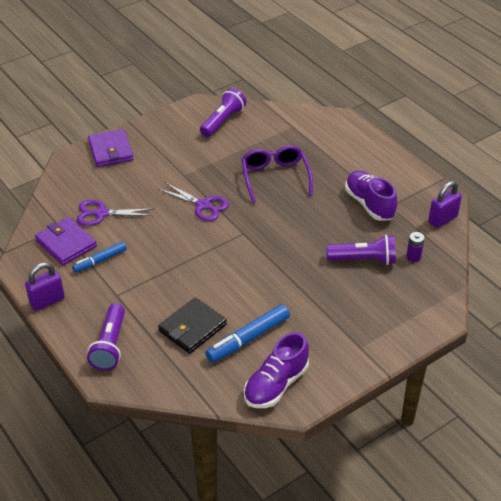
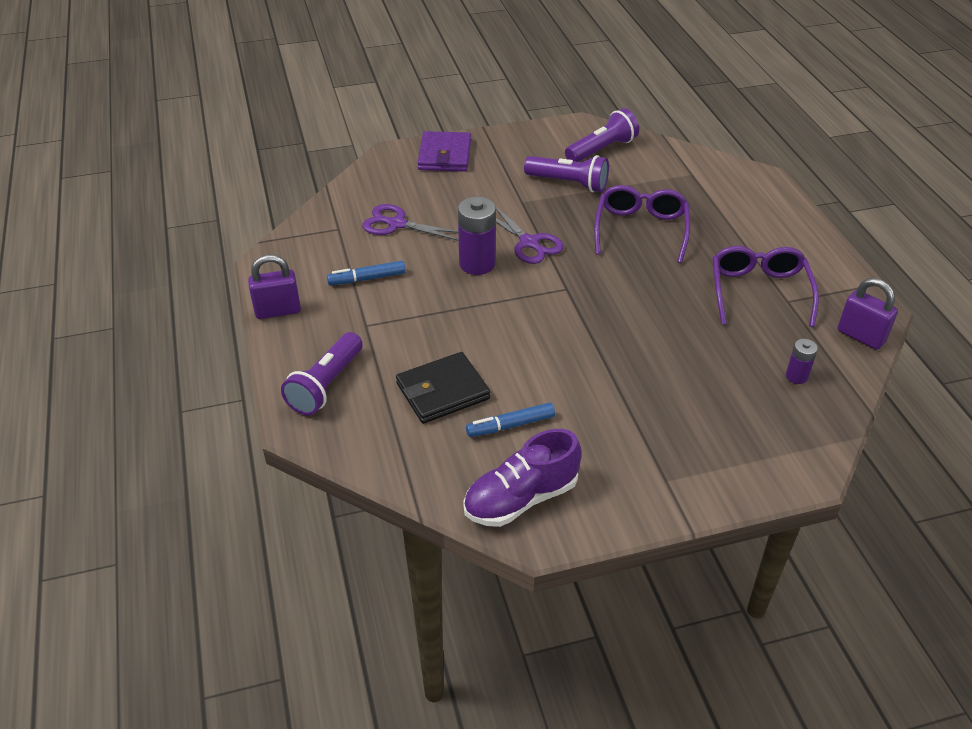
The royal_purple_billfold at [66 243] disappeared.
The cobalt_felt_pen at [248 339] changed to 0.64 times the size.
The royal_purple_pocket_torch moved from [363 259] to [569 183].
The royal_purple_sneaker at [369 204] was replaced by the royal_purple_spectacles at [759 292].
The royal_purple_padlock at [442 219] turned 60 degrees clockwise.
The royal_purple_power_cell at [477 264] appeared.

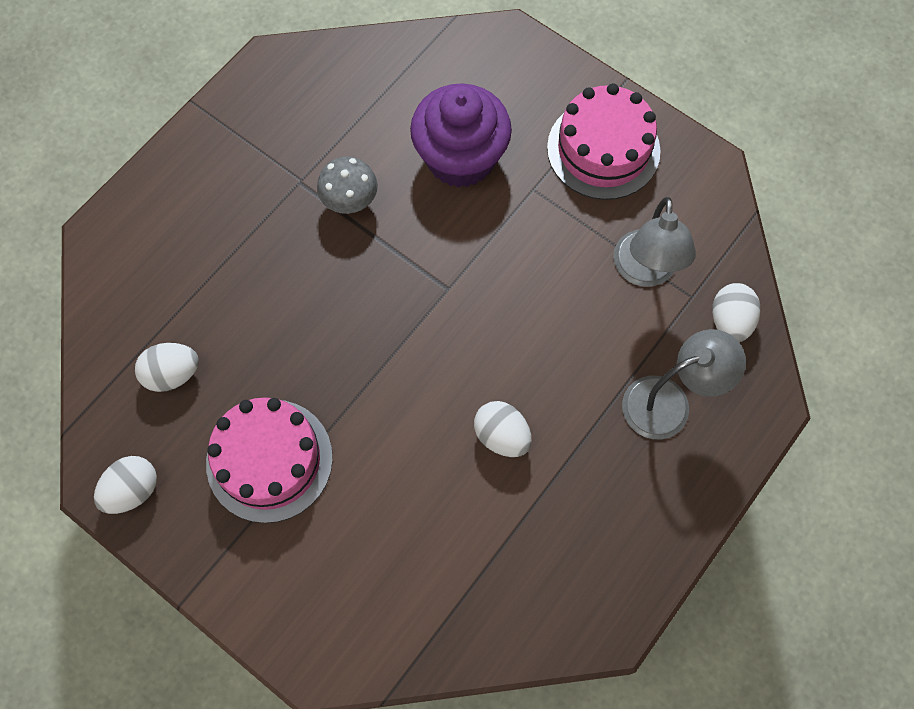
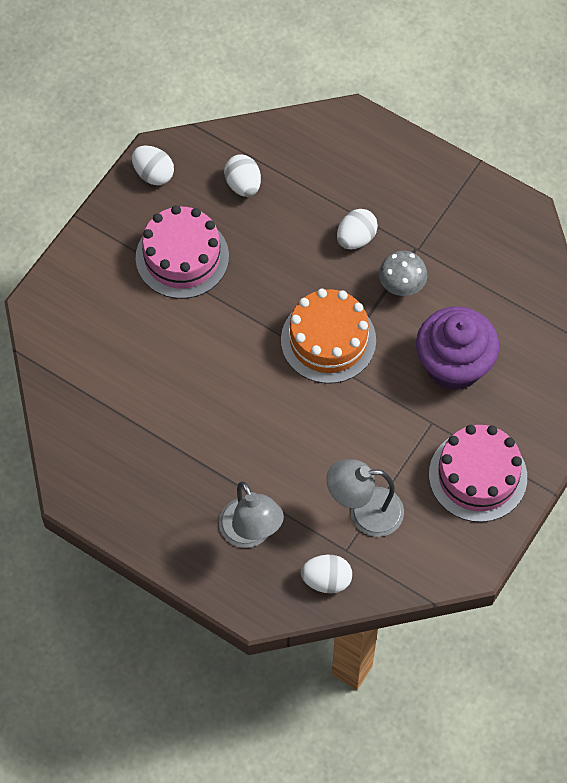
The white_toy_egg moved from [501 436] to [356 238].
The orange_gateau at [328 340] appeared.

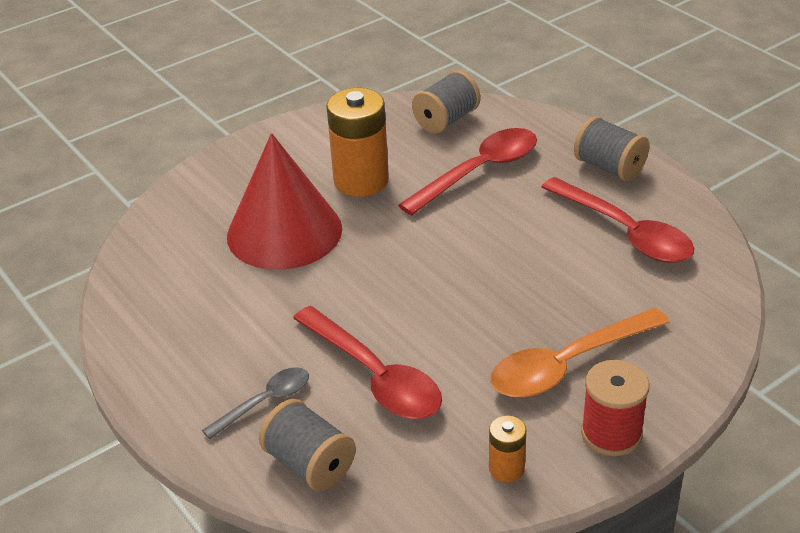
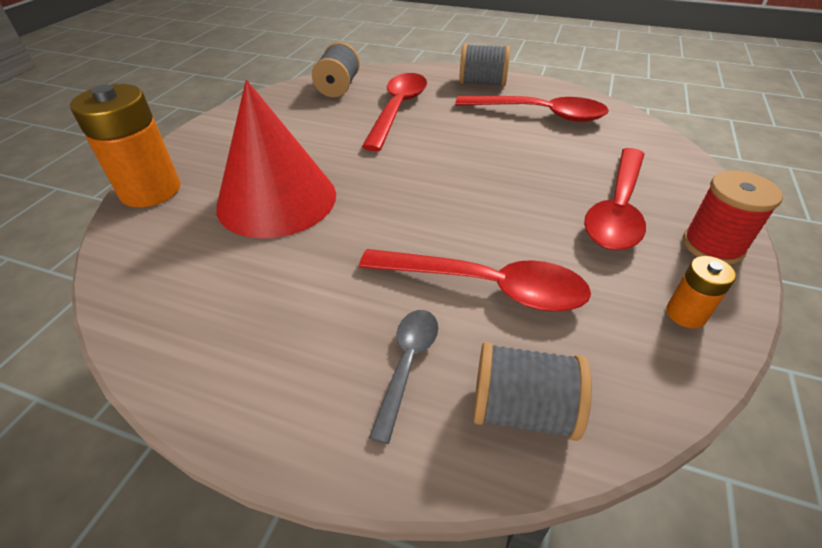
The orange_power_cell moved from [361 181] to [151 190].
The orange_teaspoon at [568 364] became the scarlet_teaspoon at [617 209].

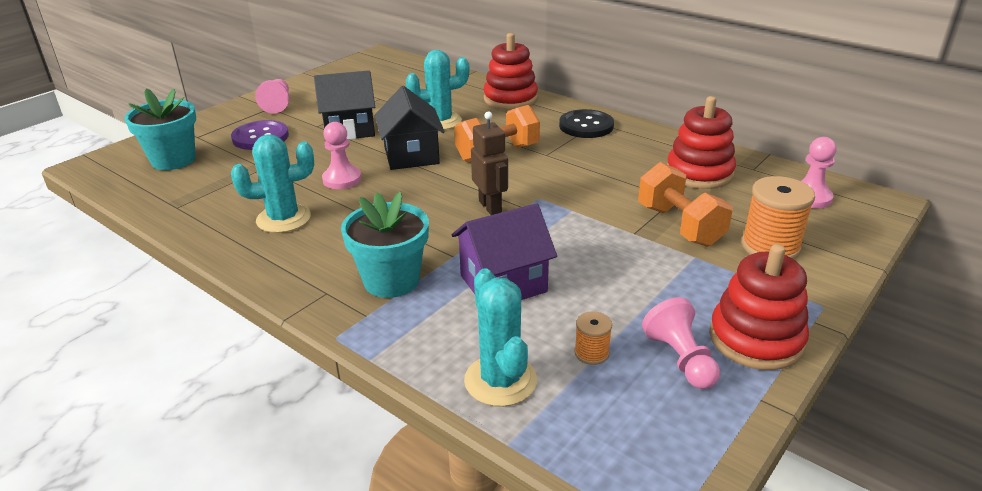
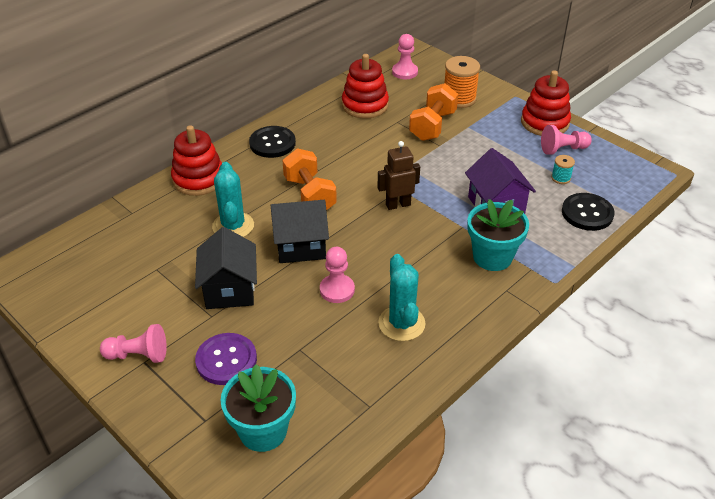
The teal_cactus at [500 381] was replaced by the black_button at [587 213].
The orange_bobbin at [591 353] became the teal_bobbin at [561 178].
The orange_free_weight at [680 225] turned 45 degrees counterclockwise.

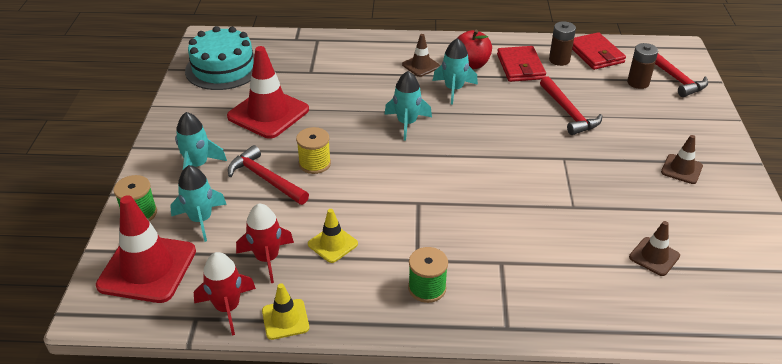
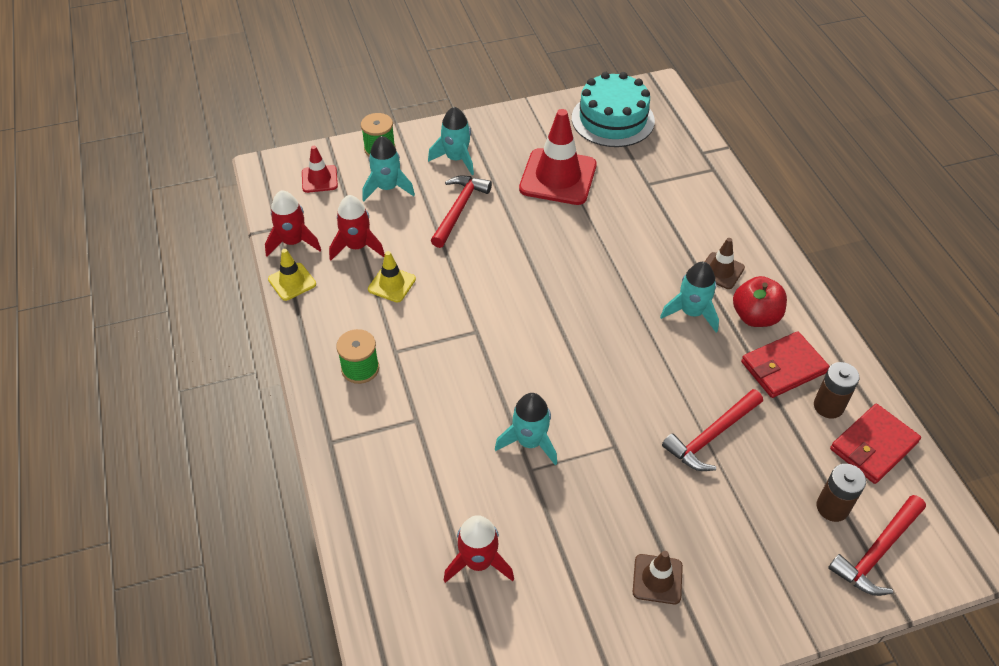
The scarlet_road_cone at [147 268] changed to 0.51 times the size.
The bright_yellow_bobbin at [315 163] disappeared.
The teal_toy_rocket moved from [407 123] to [530 442].
The russet_road_cone at [654 256] was replaced by the scarlet_toy_rocket at [478 562].

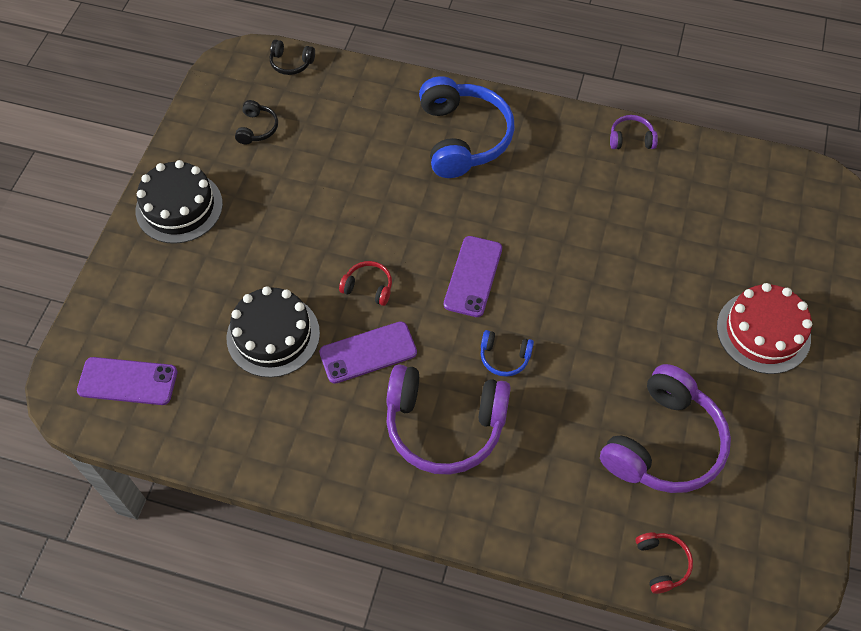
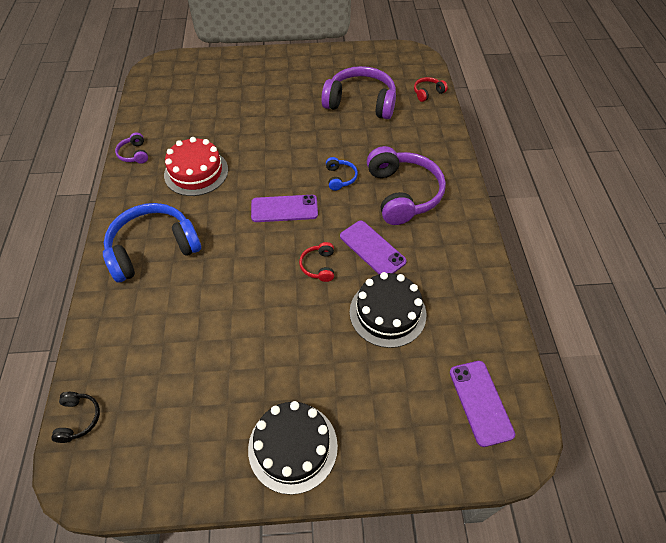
The black_over-ear_headphones at [257 128] disappeared.
The scarlet_gateau moved from [763 332] to [196 172].

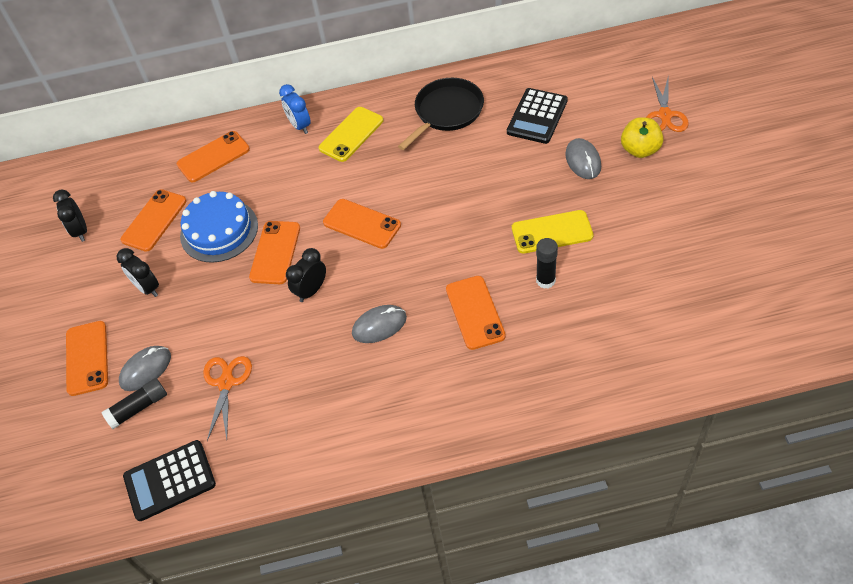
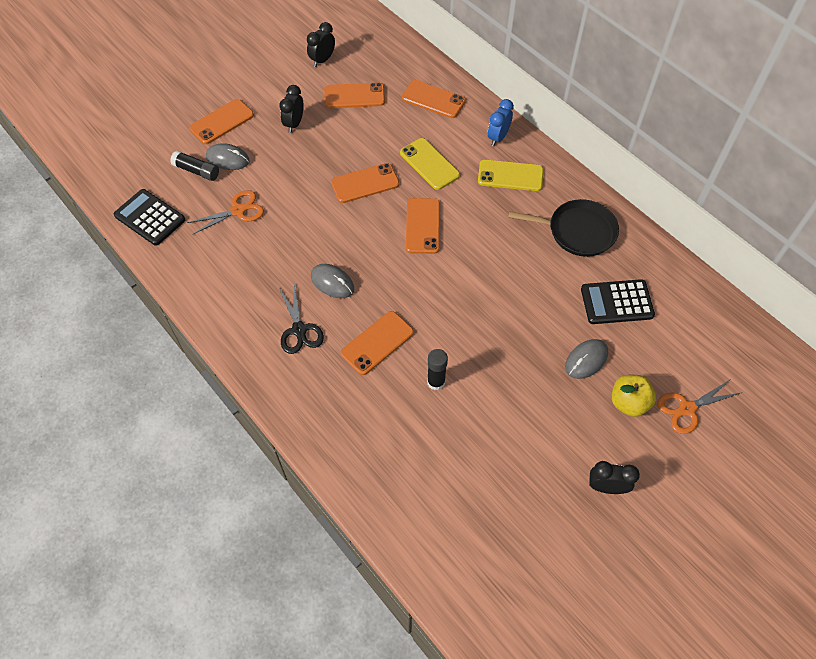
The cobalt_gateau at [219 230] disappeared.
The black_alarm_clock moved from [311 290] to [606 487].
The bright_yellow_smartphone moved from [552 232] to [429 164].
The black_scissors at [299 330] appeared.

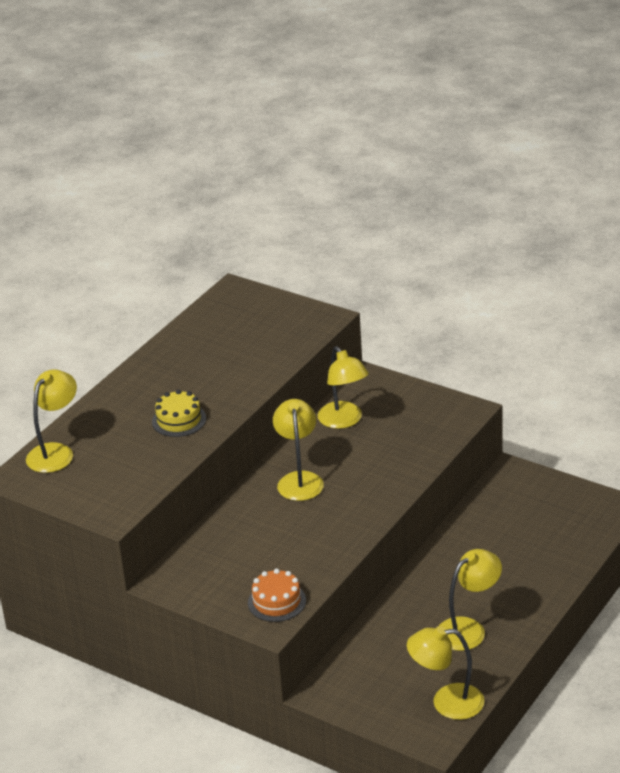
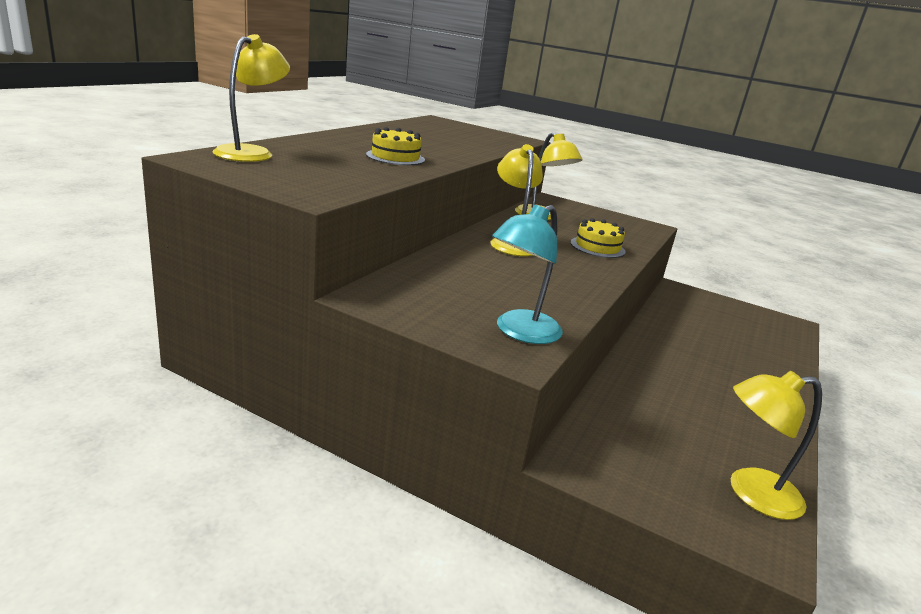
The orange_gateau at [277 601] was replaced by the teal_reading_lamp at [520 332].
The bright_yellow_reading_lamp at [468 629] disappeared.
The bright_yellow_gateau at [597 247] appeared.

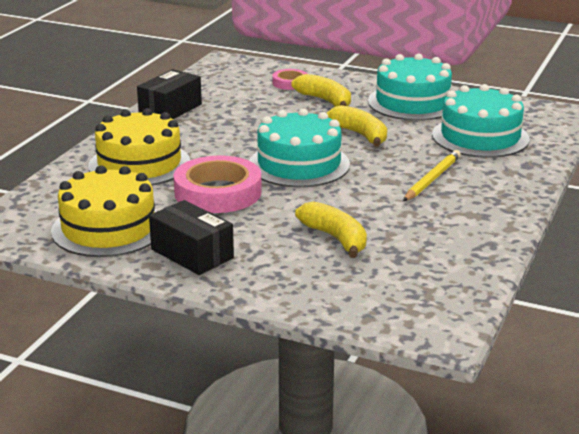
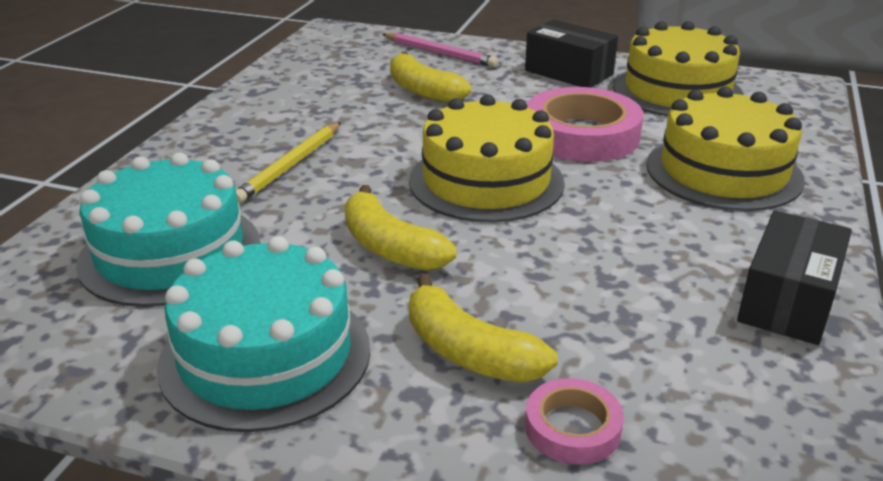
The teal_gateau at [299 164] became the bright_yellow_gateau at [486 181].
The pink_wooden_pencil at [440 53] appeared.

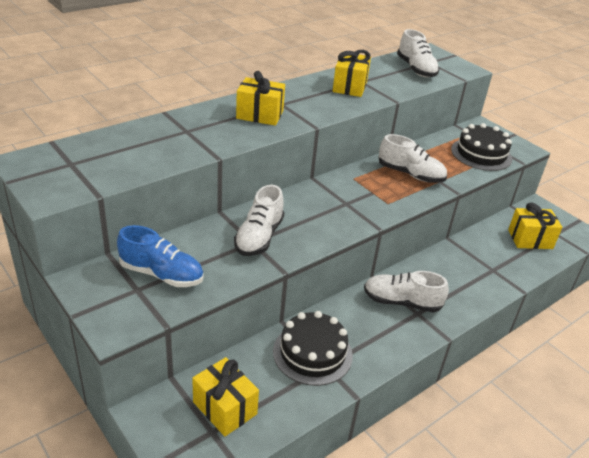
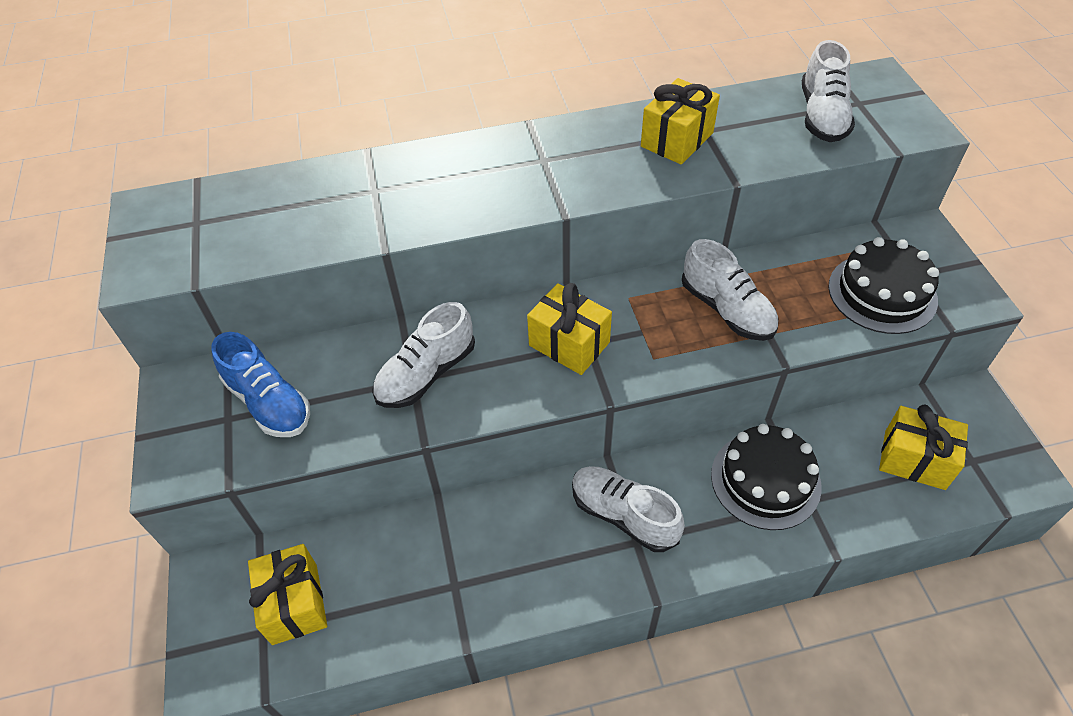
The bright_yellow_present moved from [260 115] to [569 344].
The black_gateau moved from [312 353] to [765 480].

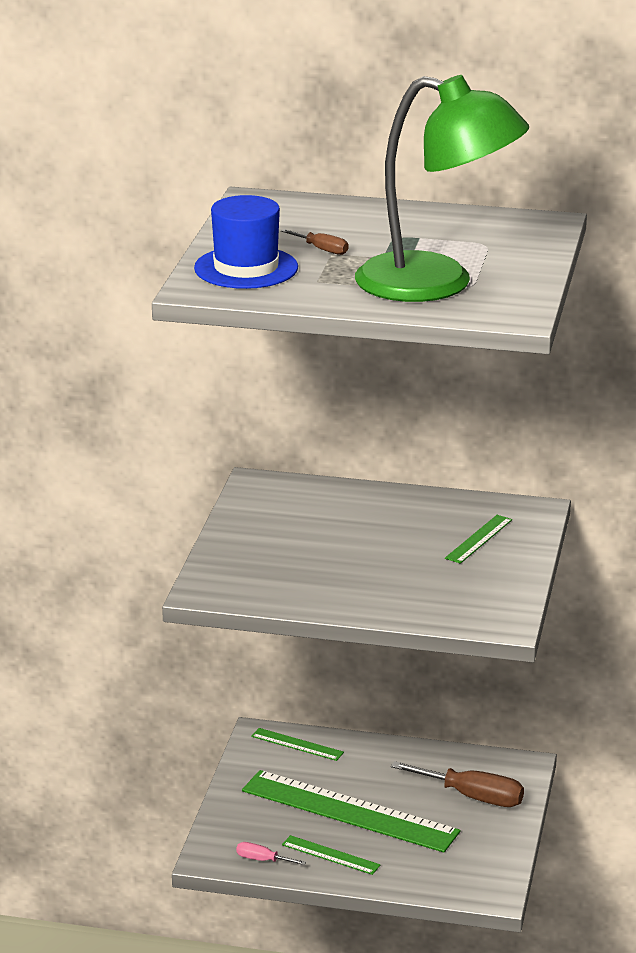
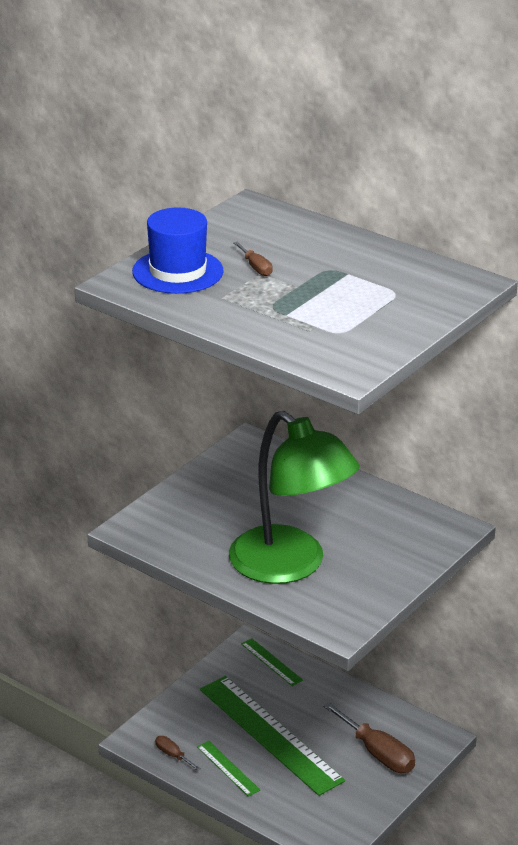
The pink_screwdriver at [262 860] became the russet_screwdriver at [173 755].
The green_reading_lamp moved from [437 284] to [290 566].
The green_measuring_stick at [478 539] disappeared.

